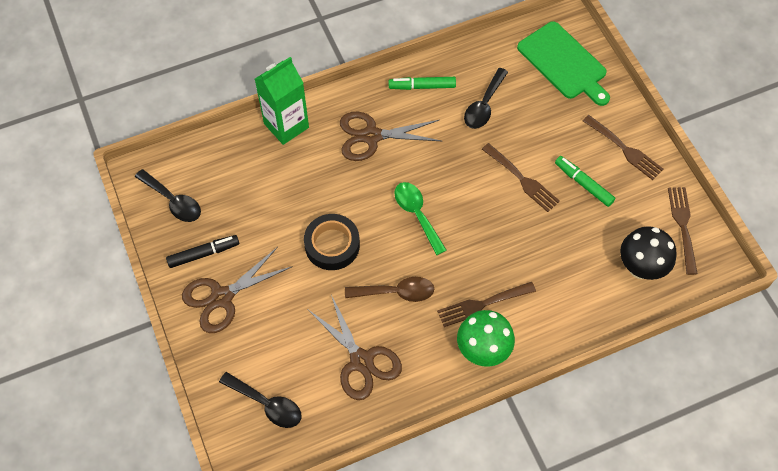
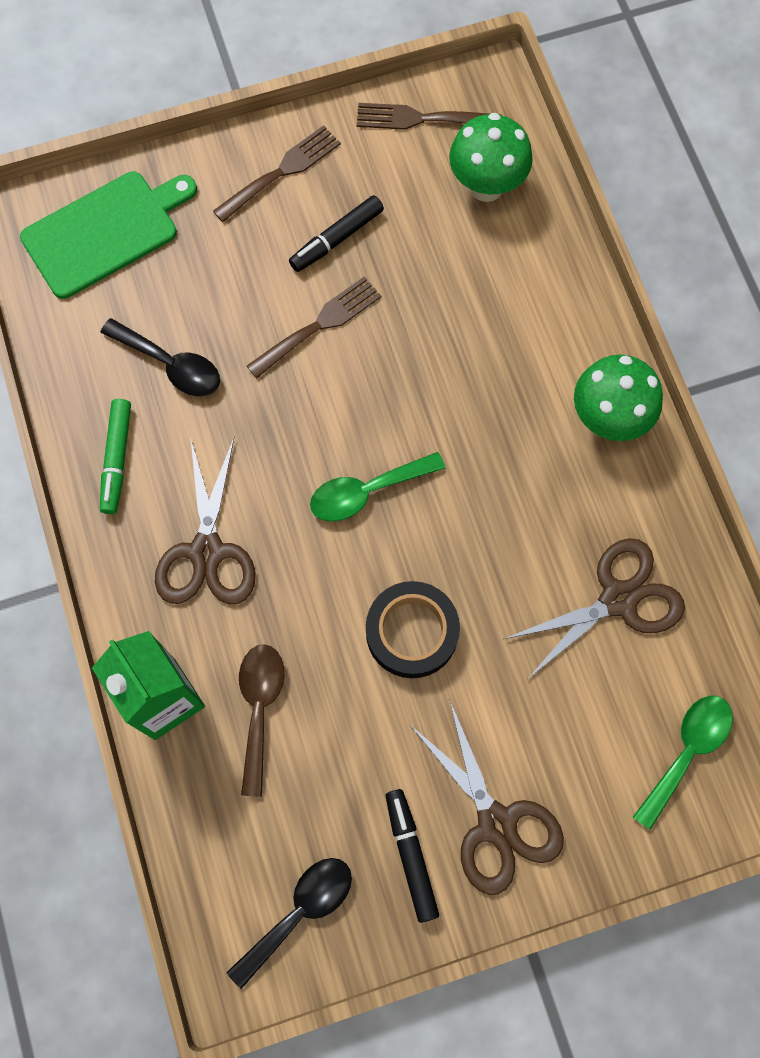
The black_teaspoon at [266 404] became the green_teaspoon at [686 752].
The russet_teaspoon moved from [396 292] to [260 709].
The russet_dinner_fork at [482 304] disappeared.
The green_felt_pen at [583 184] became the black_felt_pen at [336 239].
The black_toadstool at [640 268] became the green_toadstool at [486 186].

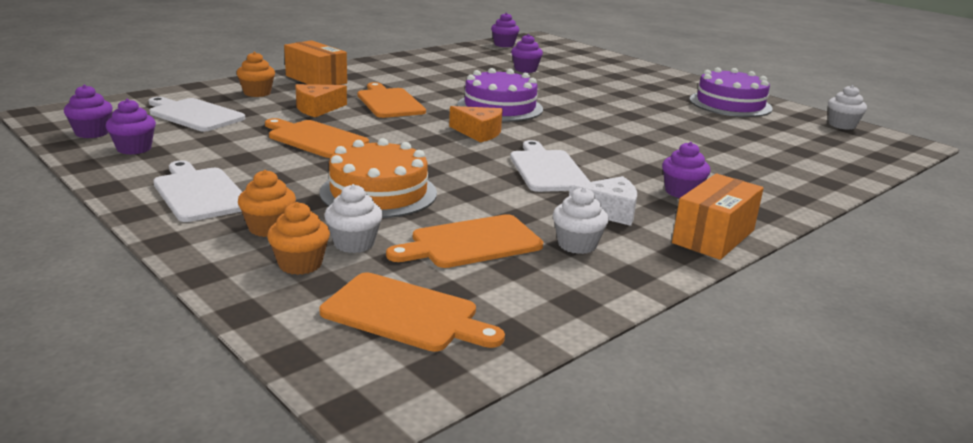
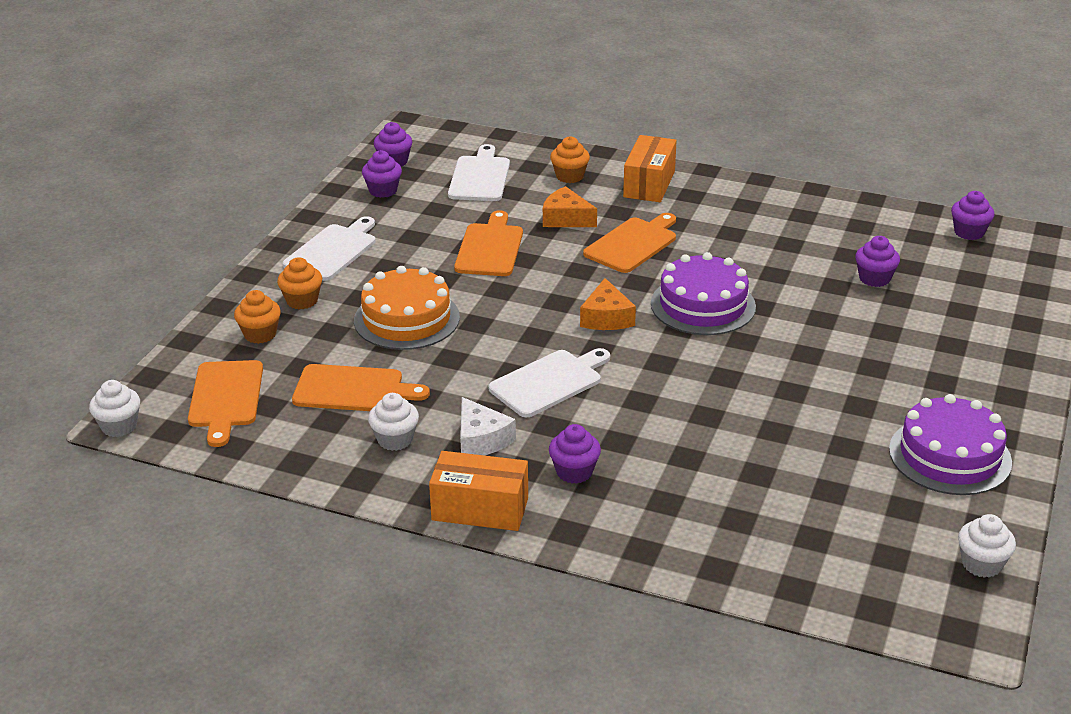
The white_cupcake moved from [354 243] to [119 426].
The orange_bread_board at [471 243] turned 150 degrees clockwise.

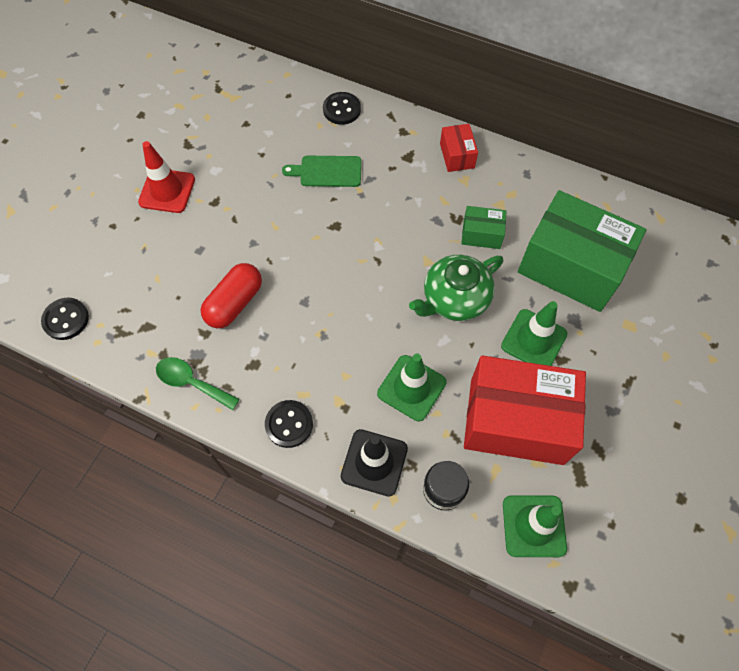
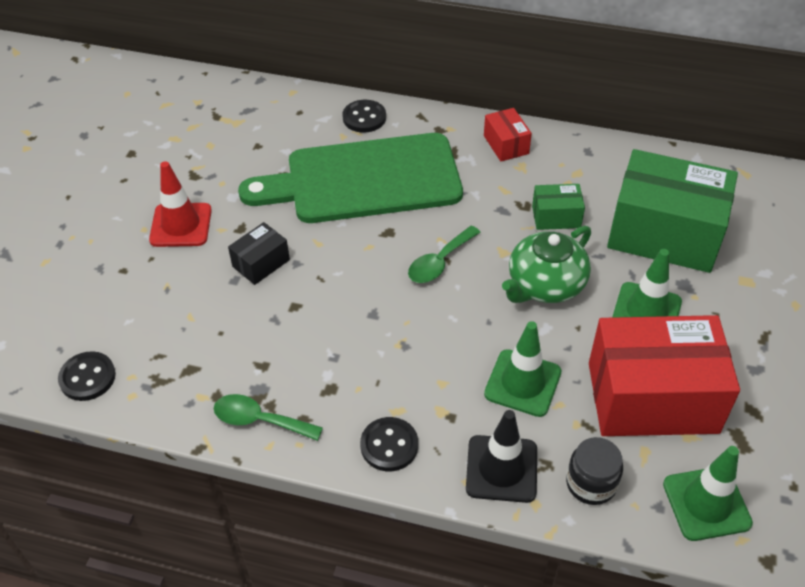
The scarlet_pill at [234 303] disappeared.
The green_bread_board at [327 171] changed to 2.37 times the size.
The black_parcel at [261 263] appeared.
The green_teaspoon at [439 262] appeared.

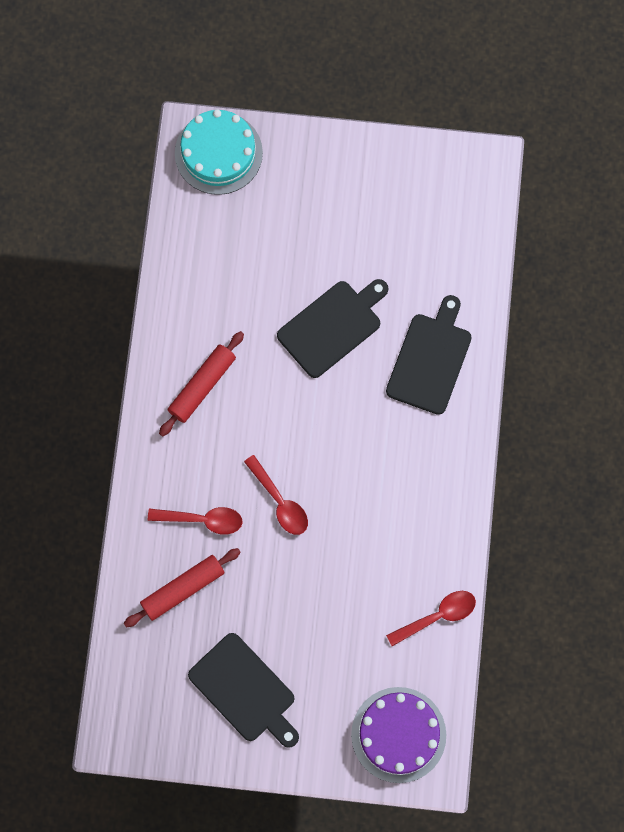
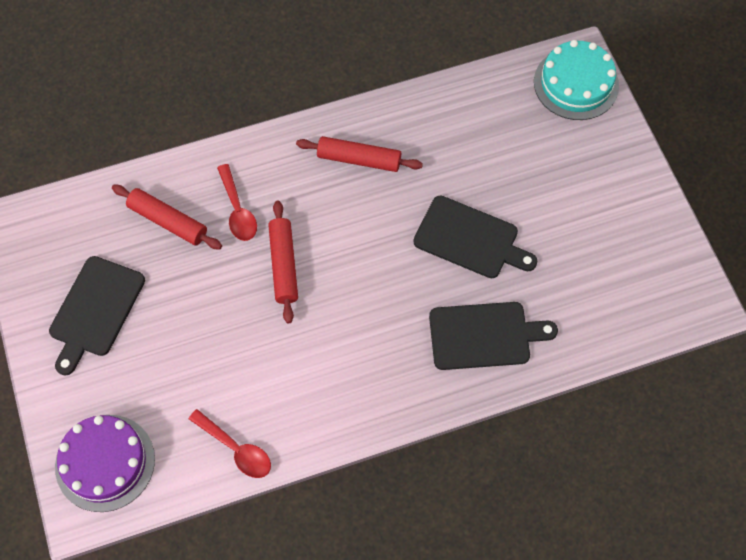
The scarlet_teaspoon at [280 502] was replaced by the scarlet_pastry_roller at [284 265].

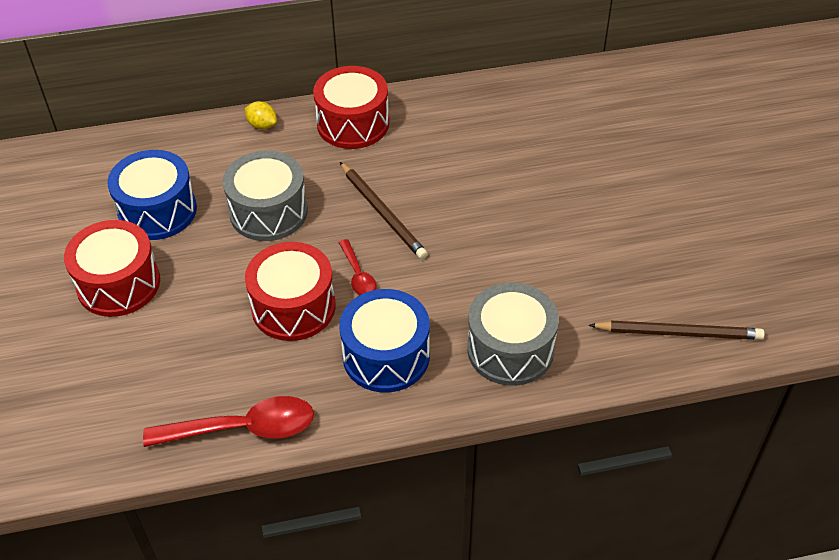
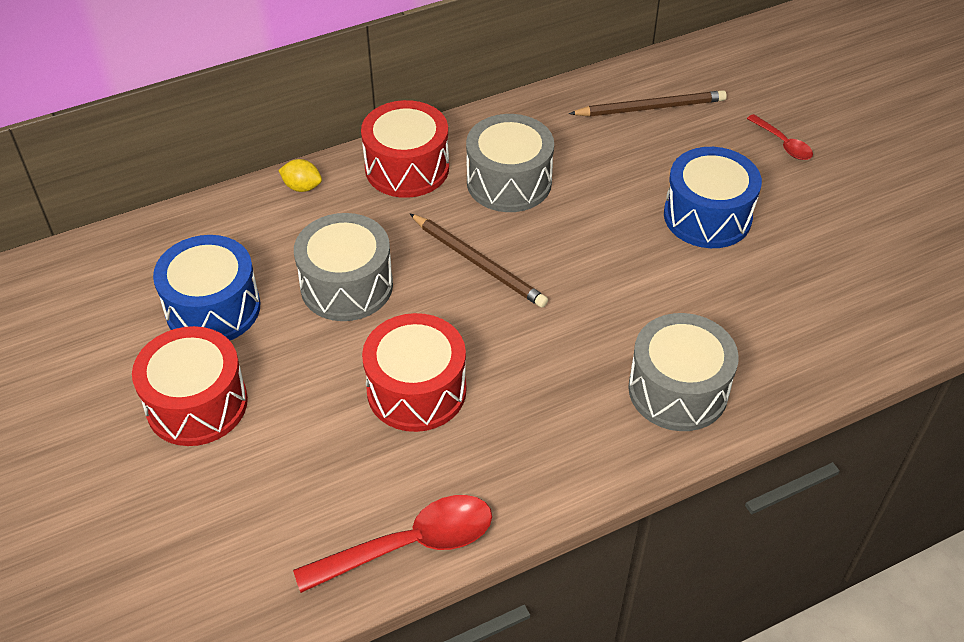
The scarlet_teaspoon moved from [358 275] to [783 144].
The cobalt_toy_drum moved from [386 356] to [707 216].
The russet_wooden_pencil moved from [678 333] to [650 108].
The grey_toy_drum at [509 182] appeared.

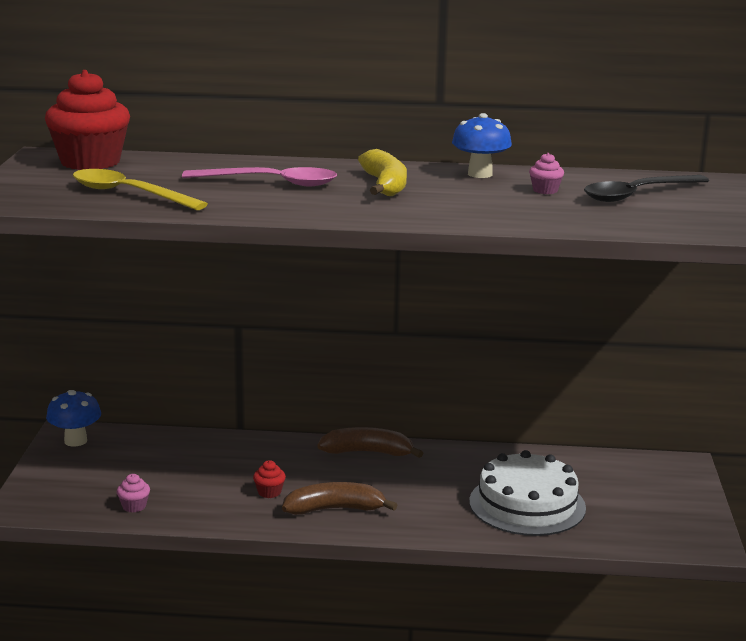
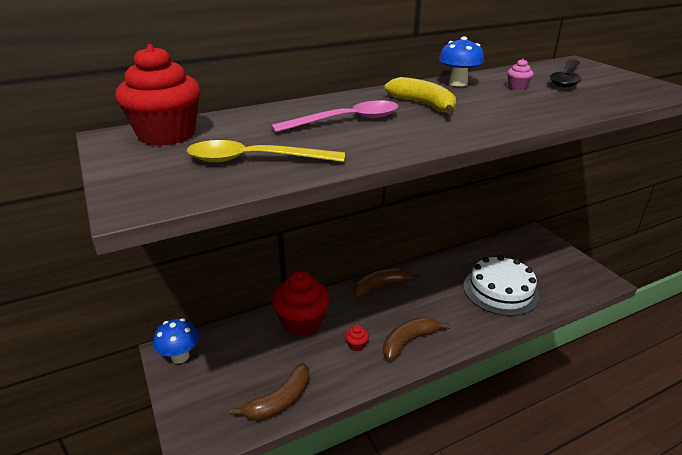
The pink_cupcake at [134 506] was replaced by the russet_banana_fruit at [280 401].
The scarlet_cupcake at [302 322] appeared.

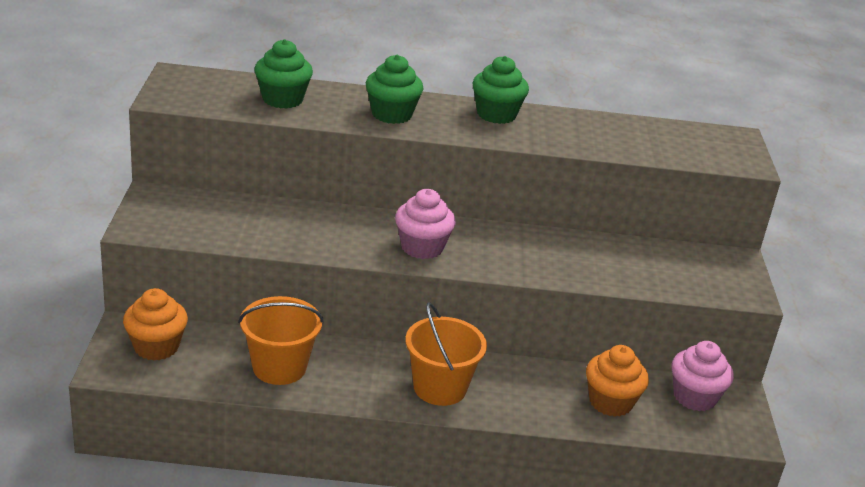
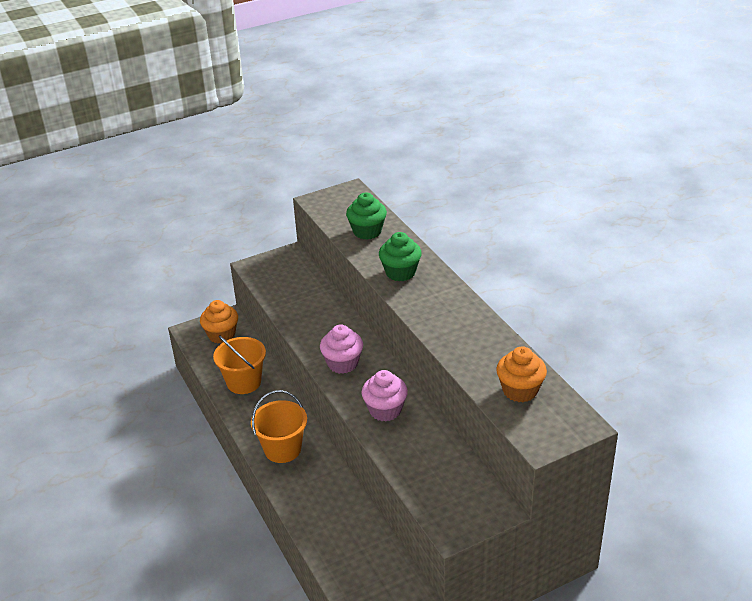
The green_cupcake at [496 114] disappeared.
The orange_cupcake moved from [610 402] to [520 390].
The pink_cupcake moved from [694 397] to [385 410].

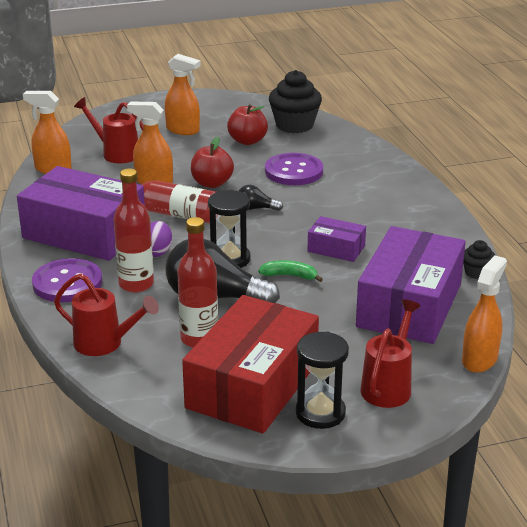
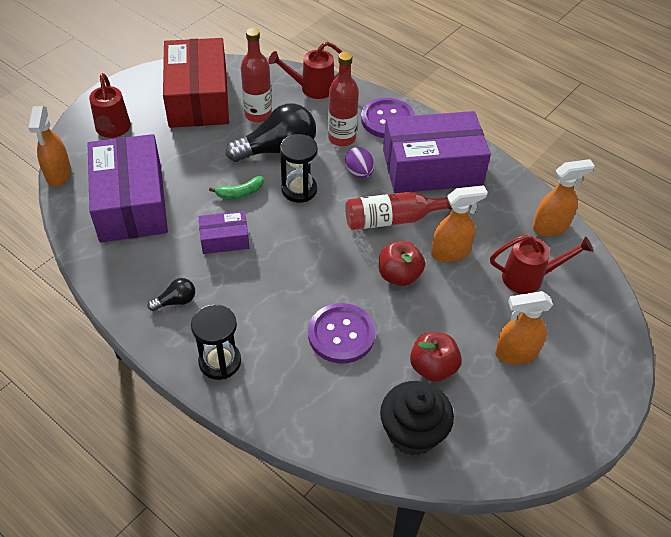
The black_light_bulb moved from [256 208] to [176 301].
The black_hourglass moved from [320 413] to [220 362].
The black_cupcake at [477 273] disappeared.

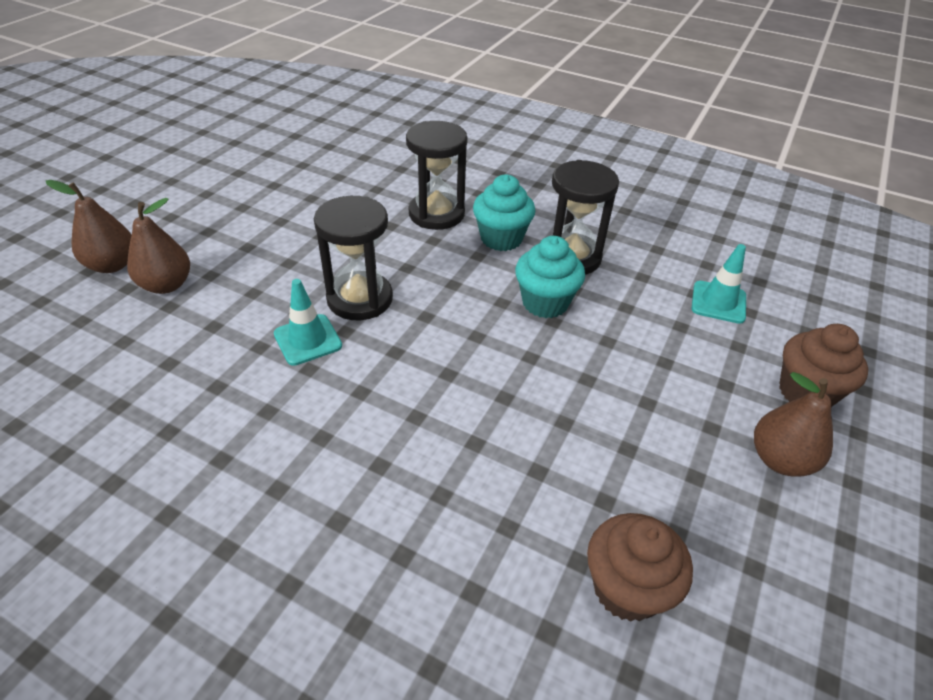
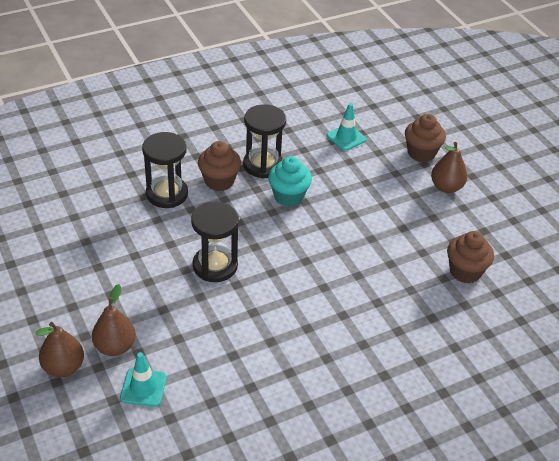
The teal_road_cone moved from [308 340] to [143 387].
The teal_cupcake at [501 239] became the russet_cupcake at [219 181].

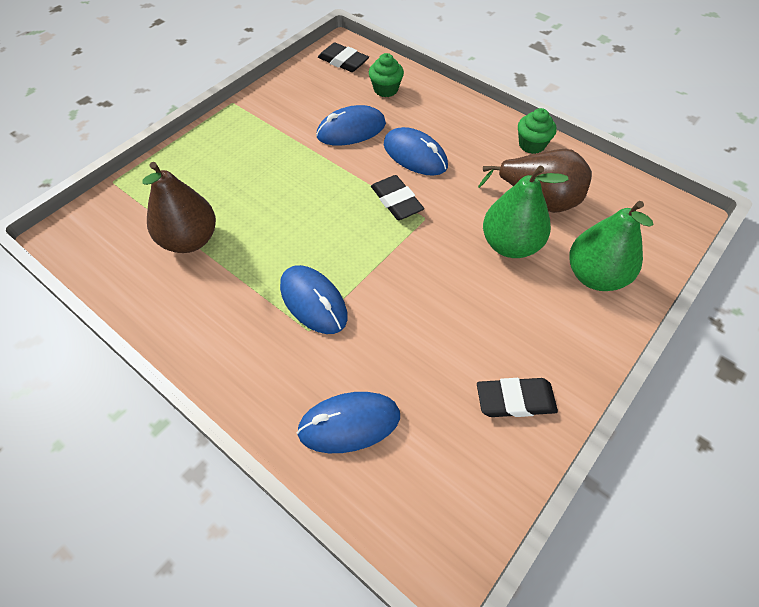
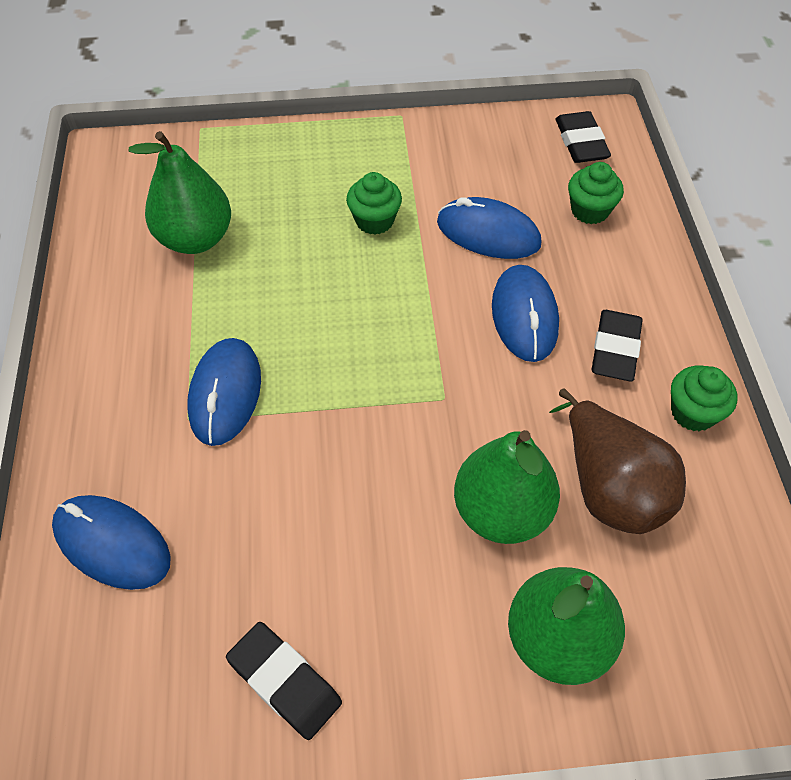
The russet_pear at [190 240] became the green_pear at [195 239].
The black_gum_eraser moved from [396 201] to [615 349].
The green_cupcake at [374 221] appeared.

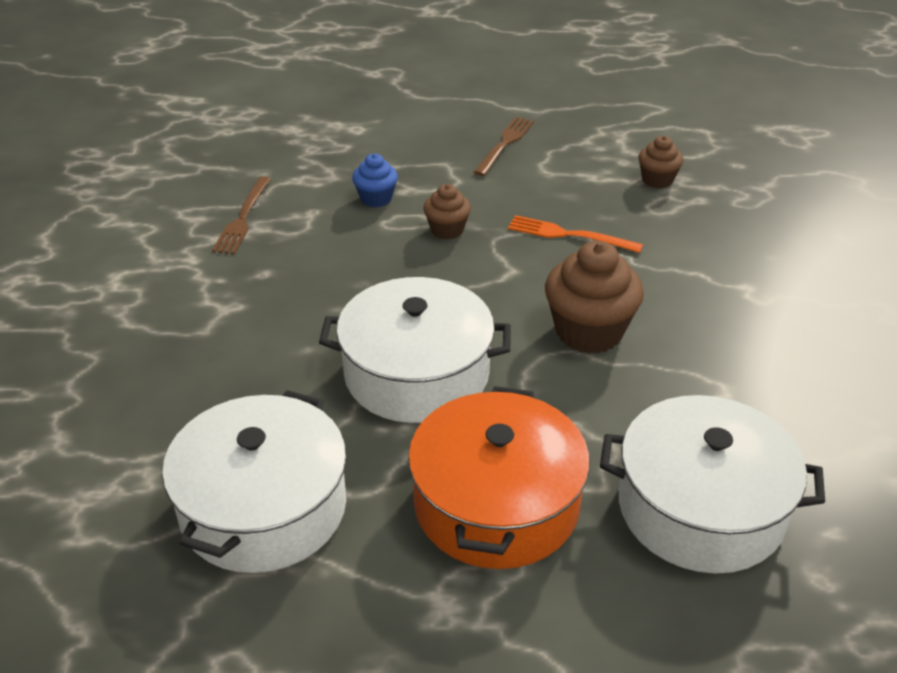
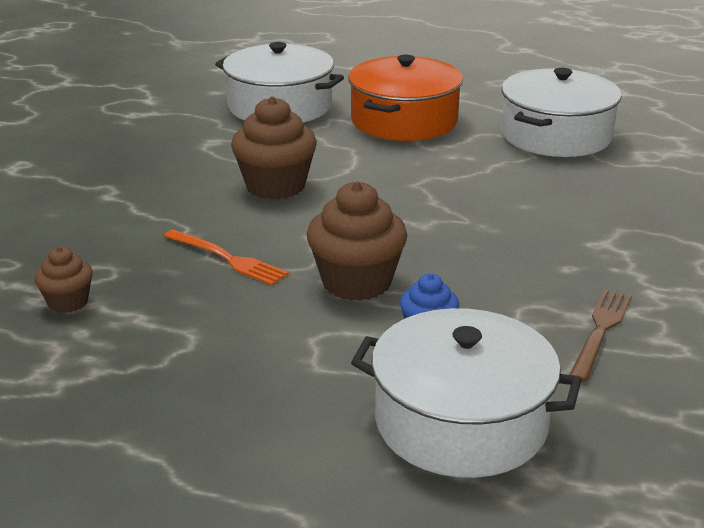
The white_stockpot moved from [416 374] to [461 422].
The russet_cupcake at [447 230] changed to 1.80 times the size.
The russet_dinner_fork at [505 144] disappeared.

